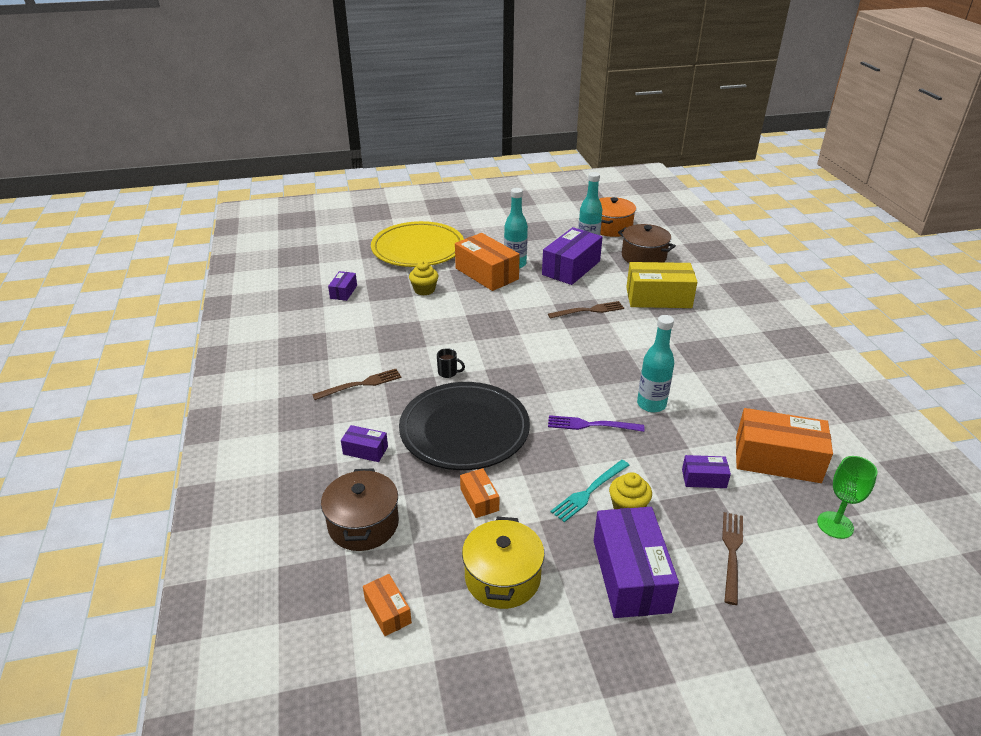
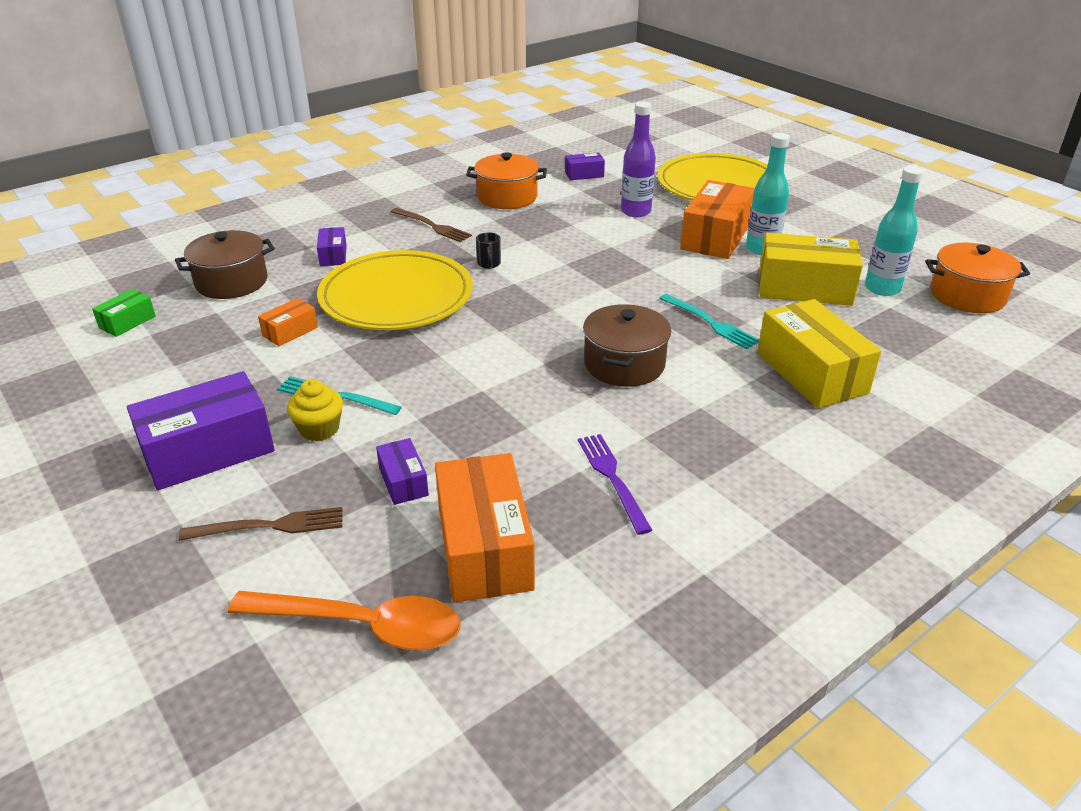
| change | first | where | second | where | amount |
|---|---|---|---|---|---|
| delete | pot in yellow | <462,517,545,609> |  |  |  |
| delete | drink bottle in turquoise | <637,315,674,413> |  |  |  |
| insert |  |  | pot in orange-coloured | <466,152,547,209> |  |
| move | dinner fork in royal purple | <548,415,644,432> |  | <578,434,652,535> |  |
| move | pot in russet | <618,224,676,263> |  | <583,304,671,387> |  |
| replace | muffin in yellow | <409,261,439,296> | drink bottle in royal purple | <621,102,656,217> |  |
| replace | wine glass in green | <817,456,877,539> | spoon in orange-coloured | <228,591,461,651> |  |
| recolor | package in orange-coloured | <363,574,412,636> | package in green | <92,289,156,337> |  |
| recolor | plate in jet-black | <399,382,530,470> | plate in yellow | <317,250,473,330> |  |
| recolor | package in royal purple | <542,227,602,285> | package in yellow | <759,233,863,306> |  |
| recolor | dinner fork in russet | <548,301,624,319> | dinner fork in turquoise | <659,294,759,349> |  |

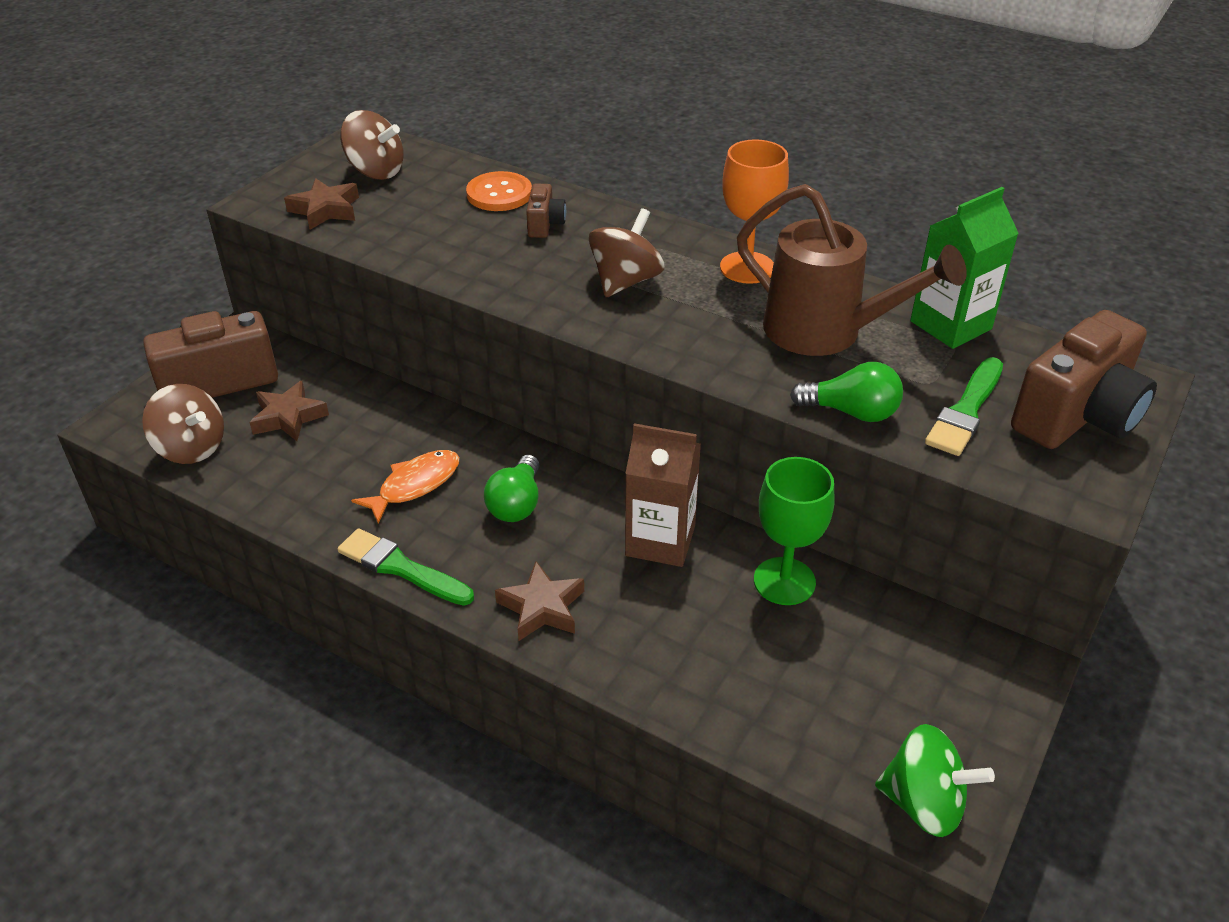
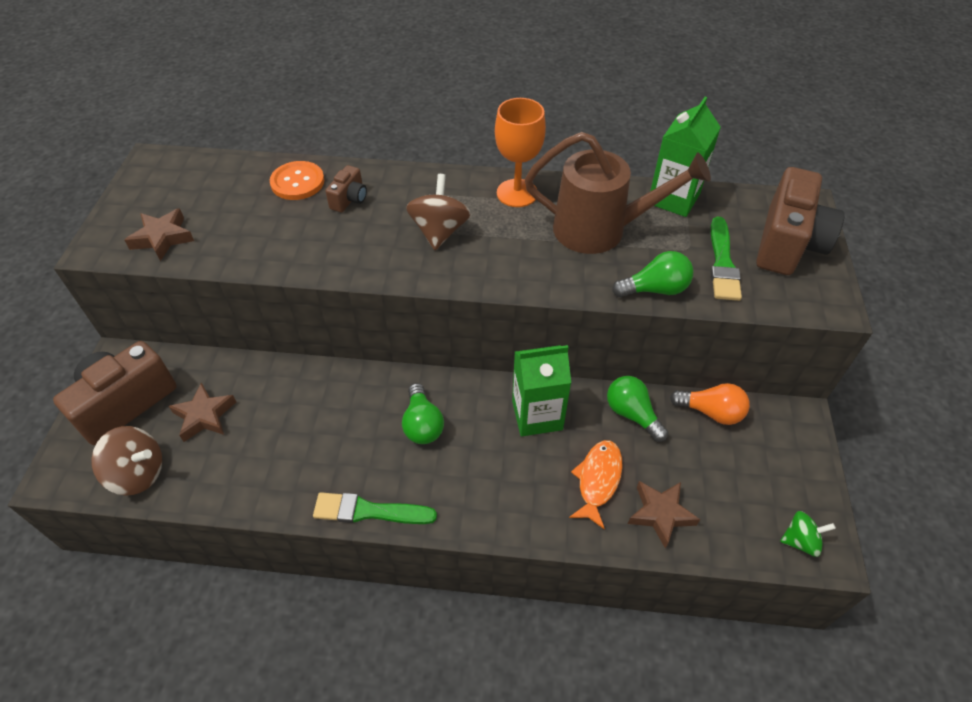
| change | first | where | second | where | amount |
|---|---|---|---|---|---|
| delete | spinning top in russet | <340,110,404,180> |  |  |  |
| insert |  |  | light bulb in orange-coloured | <670,383,750,425> |  |
| move | toy fish in orange-coloured | <351,450,460,523> |  | <569,440,623,530> |  |
| move | five-pointed star in russet | <495,561,584,641> |  | <628,481,700,549> |  |
| replace | wine glass in green | <754,457,835,605> | light bulb in green | <607,376,668,442> |  |
| recolor | milk carton in russet | <625,423,701,567> | milk carton in green | <512,345,571,436> |  |
| rotate | photo camera in russet | <526,183,566,238> |  | <325,165,367,212> | 45 degrees clockwise |
| resize | spinning top in green | <875,724,995,837> |  | <780,511,836,557> | x0.63 |

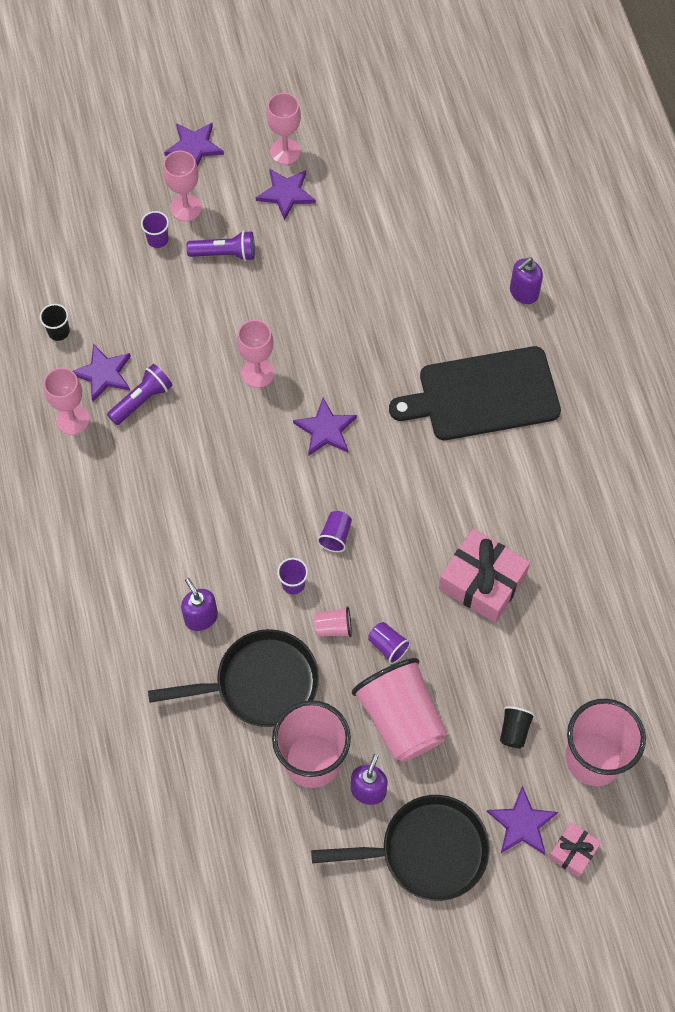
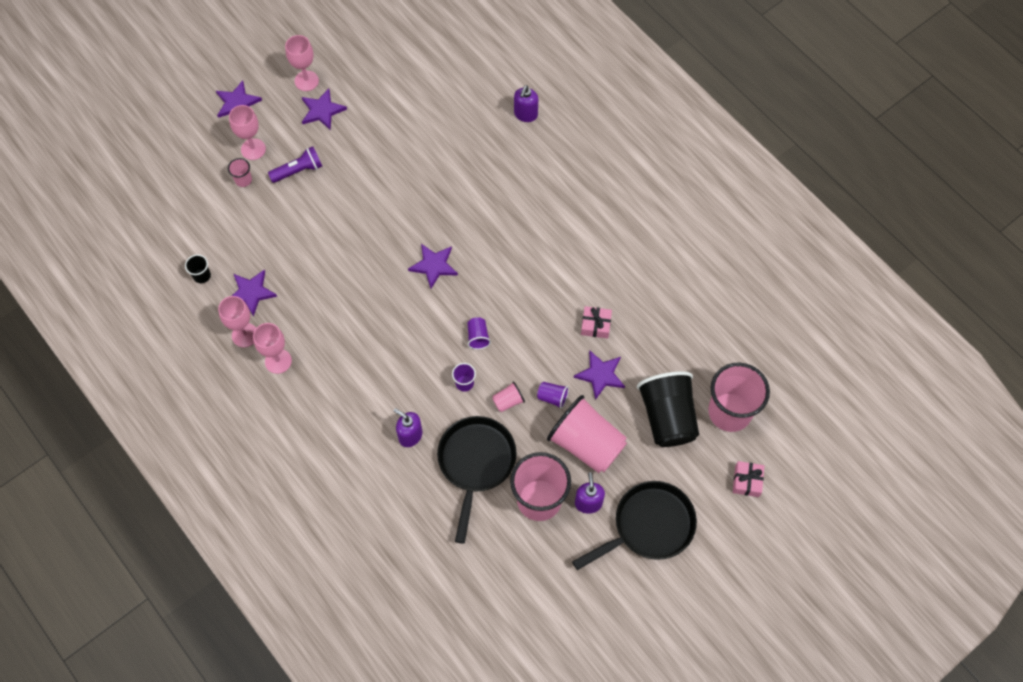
| change | first | where | second | where | amount |
|---|---|---|---|---|---|
| delete | torch in royal purple | <107,364,173,425> |  |  |  |
| delete | chopping board in jet-black | <389,346,561,440> |  |  |  |
| move | wine glass in rosy | <237,320,274,388> |  | <253,323,292,374> |  |
| move | five-pointed star in royal purple | <487,786,558,855> |  | <574,351,625,400> |  |
| recolor | cup in royal purple | <141,211,169,248> | cup in rosy | <228,158,252,187> |  |
| rotate | pan in jet-black | <148,629,319,727> |  | <437,416,517,544> | 45 degrees counterclockwise |
| resize | gift in rosy | <439,529,530,623> |  | <581,306,612,339> | x0.54 |
| resize | cup in jet-black | <500,706,535,748> |  | <637,371,699,447> | x2.37 |

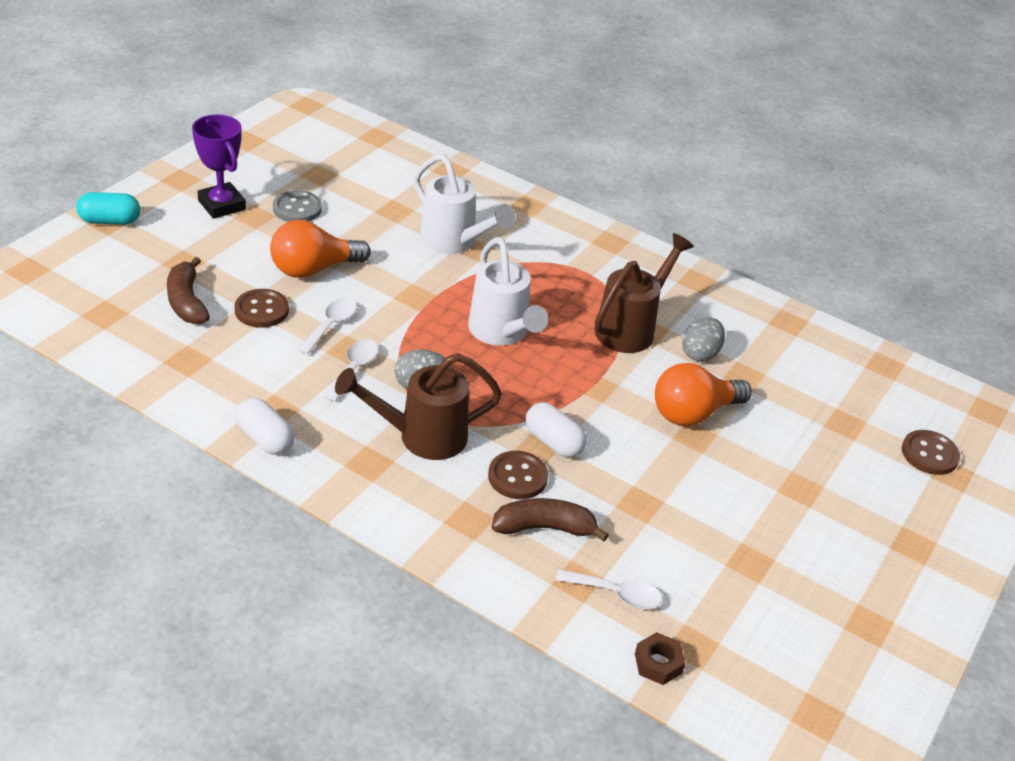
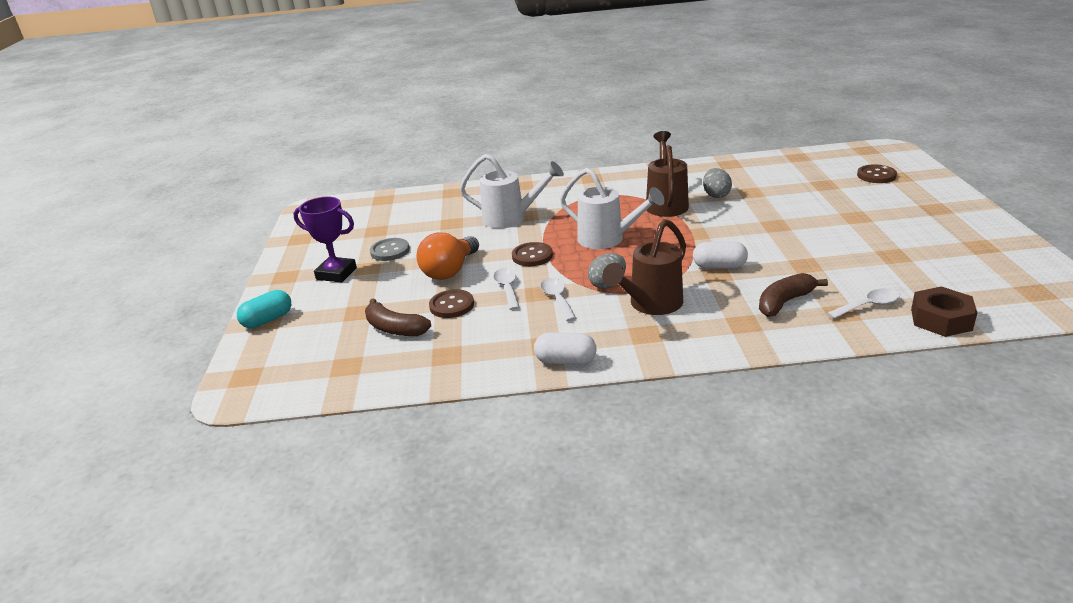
| change | first | where | second | where | amount |
|---|---|---|---|---|---|
| delete | light bulb in orange-coloured | <655,363,752,426> |  |  |  |
| move | sewing button in russet | <488,451,548,499> |  | <512,242,553,266> |  |
| resize | nut in russet | <635,632,685,685> |  | <911,286,977,337> | x1.61 |

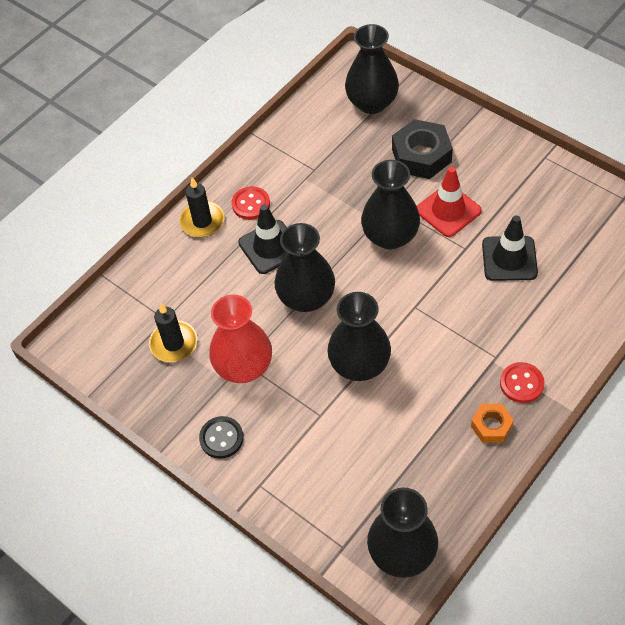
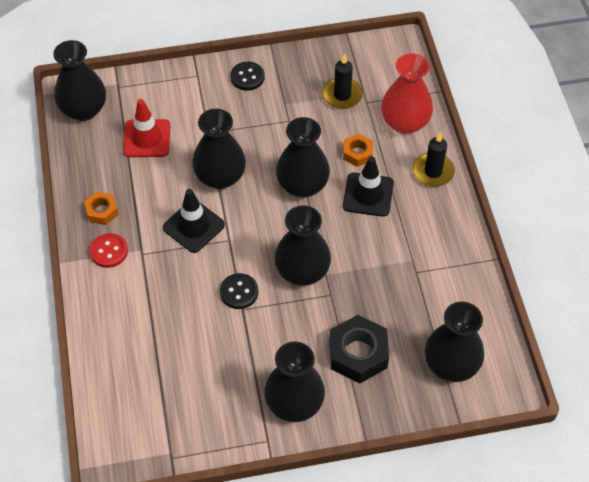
| change | first | where | second | where | amount |
|---|---|---|---|---|---|
| delete | sewing button in red | <232,186,270,220> |  |  |  |
| insert |  |  | sewing button in jet-black | <220,273,258,309> |  |
| insert |  |  | flower vase in jet-black | <264,341,325,422> |  |
| insert |  |  | nut in orange-coloured | <343,133,373,167> |  |
| move | flower vase in red | <209,294,272,383> |  | <381,53,433,134> |  |
| move | road cone in red | <417,166,482,237> |  | <123,99,170,157> |  |
| move | road cone in jet-black | <482,215,538,281> |  | <163,189,225,253> |  |

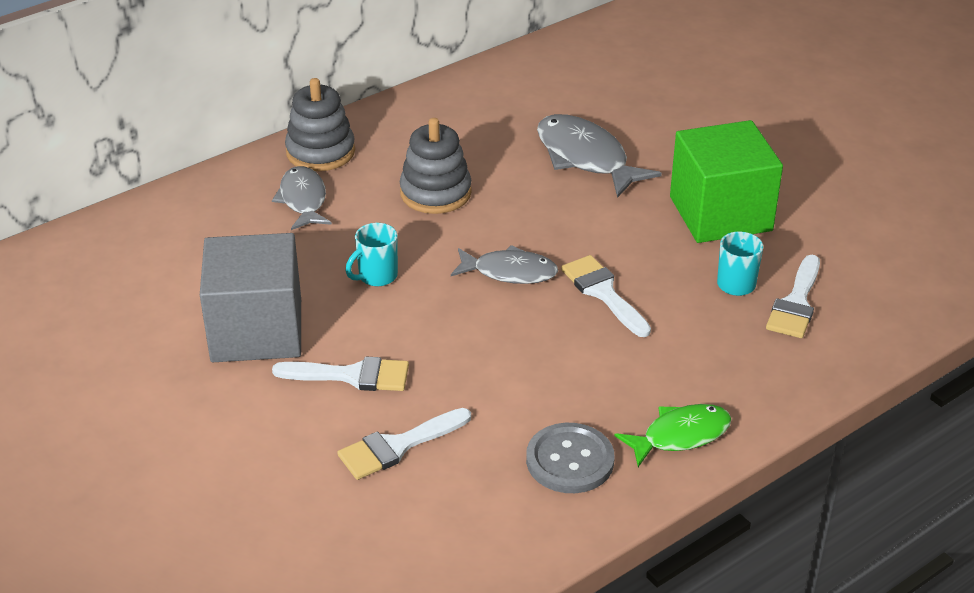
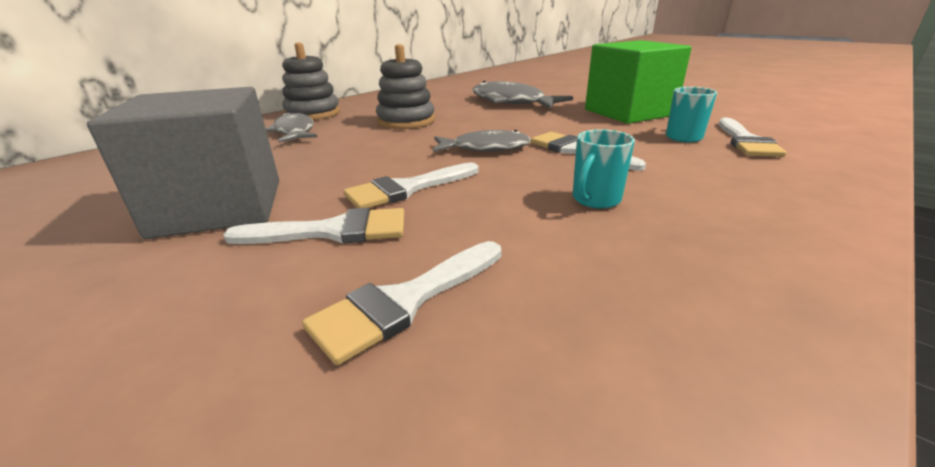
| change | first | where | second | where | amount |
|---|---|---|---|---|---|
| delete | sewing button in ash-grey | <526,423,614,493> |  |  |  |
| delete | toy fish in green | <614,404,731,467> |  |  |  |
| insert |  |  | paint brush in white | <343,162,479,208> |  |
| move | tea mug in turquoise | <346,223,398,286> |  | <573,129,635,209> |  |

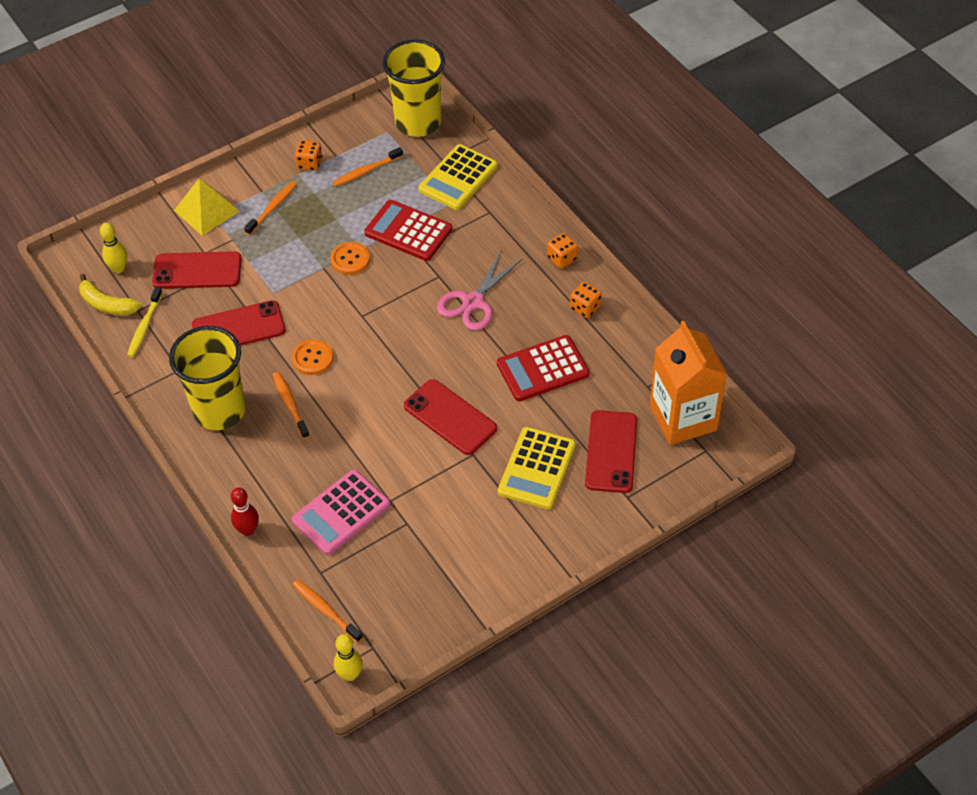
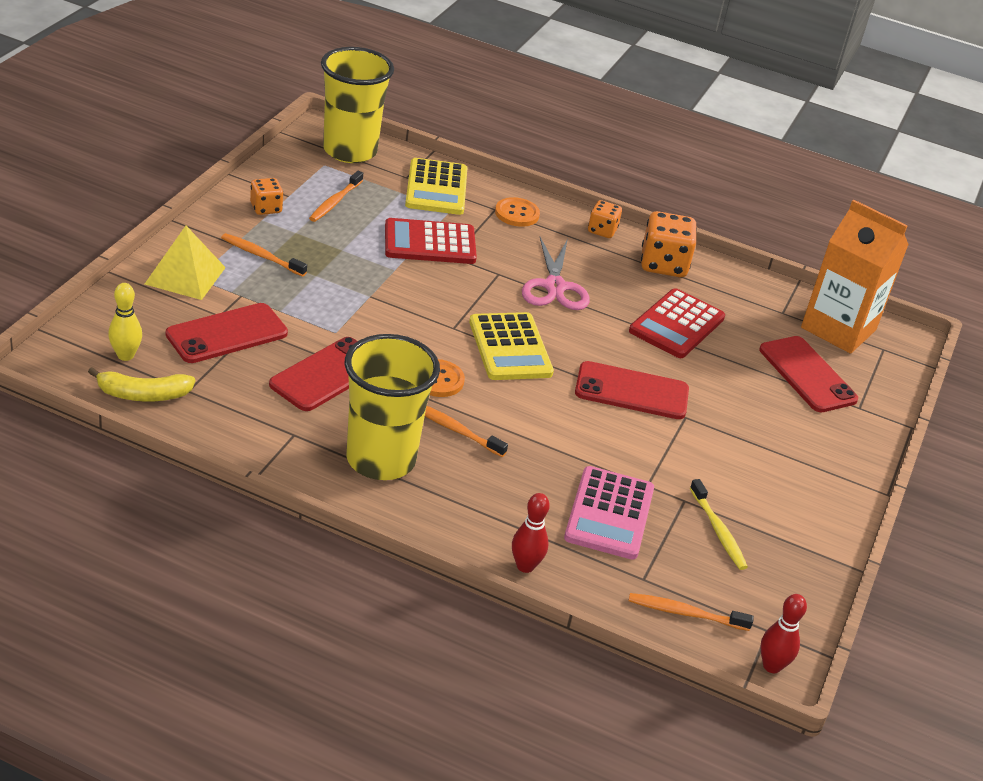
| change | first | where | second | where | amount |
|---|---|---|---|---|---|
| move | dental brush in yellow | <127,287,163,357> |  | <690,479,748,570> |  |
| move | sewing button in orange-coloured | <330,242,370,275> |  | <495,197,540,227> |  |
| move | calculator in yellow | <498,427,576,509> |  | <469,312,554,380> |  |
| recolor | tenpin in yellow | <334,634,363,681> | tenpin in red | <760,594,807,673> |  |
| rotate | dental brush in orange-coloured | <244,181,297,235> |  | <221,233,307,277> | 60 degrees counterclockwise |
| resize | die in orange-coloured | <570,282,602,318> |  | <641,211,697,277> | x1.74 |

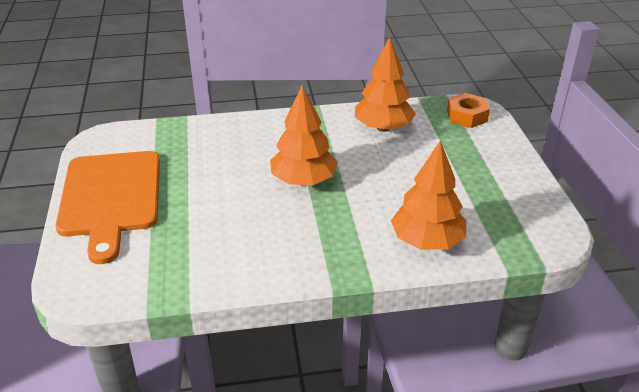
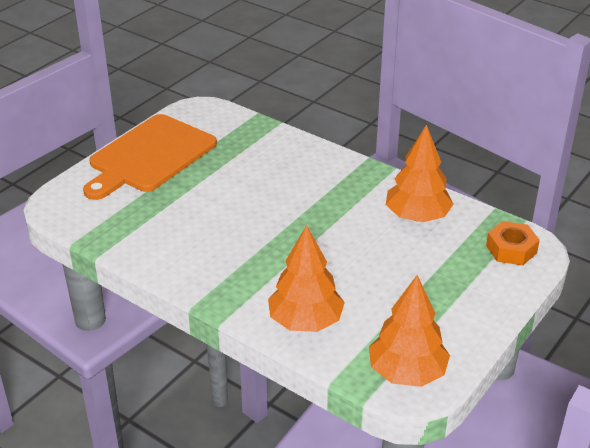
| change | first | where | second | where | amount |
|---|---|---|---|---|---|
| move | fir tree in orange-coloured | <270,85,338,186> |  | <369,275,450,387> |  |

